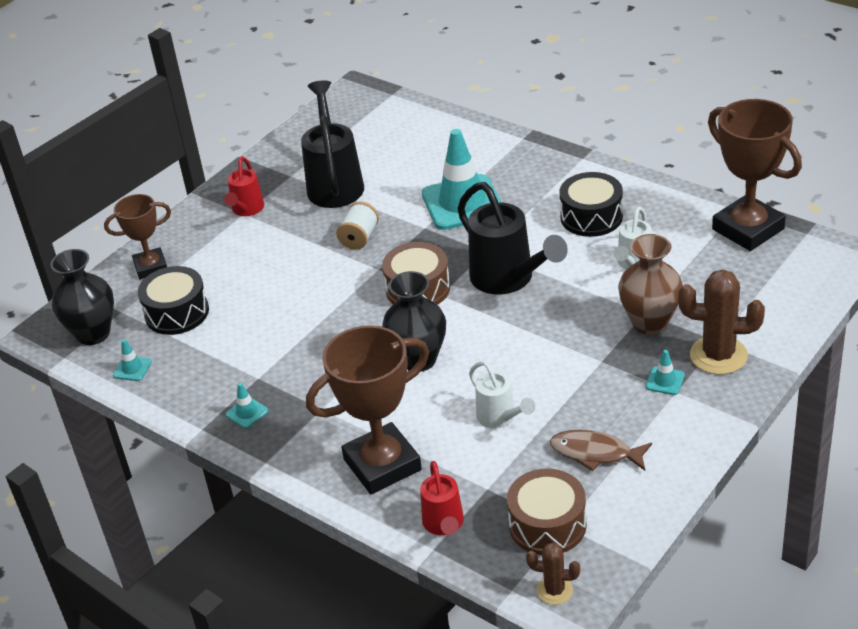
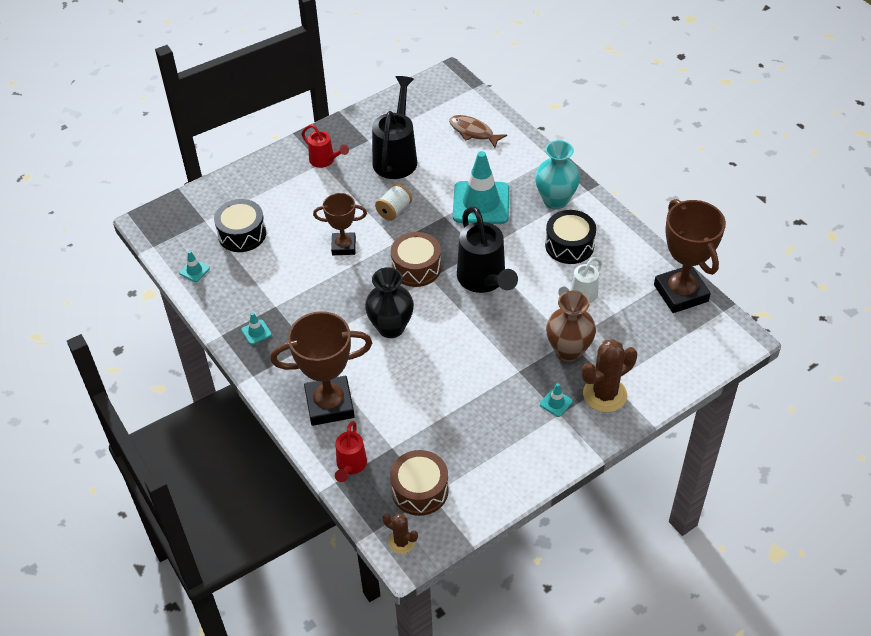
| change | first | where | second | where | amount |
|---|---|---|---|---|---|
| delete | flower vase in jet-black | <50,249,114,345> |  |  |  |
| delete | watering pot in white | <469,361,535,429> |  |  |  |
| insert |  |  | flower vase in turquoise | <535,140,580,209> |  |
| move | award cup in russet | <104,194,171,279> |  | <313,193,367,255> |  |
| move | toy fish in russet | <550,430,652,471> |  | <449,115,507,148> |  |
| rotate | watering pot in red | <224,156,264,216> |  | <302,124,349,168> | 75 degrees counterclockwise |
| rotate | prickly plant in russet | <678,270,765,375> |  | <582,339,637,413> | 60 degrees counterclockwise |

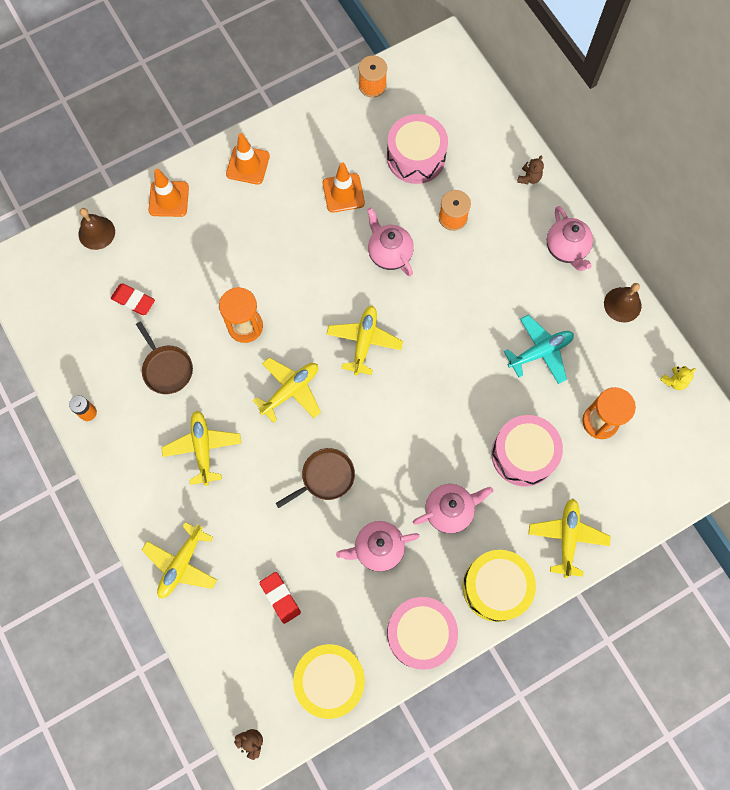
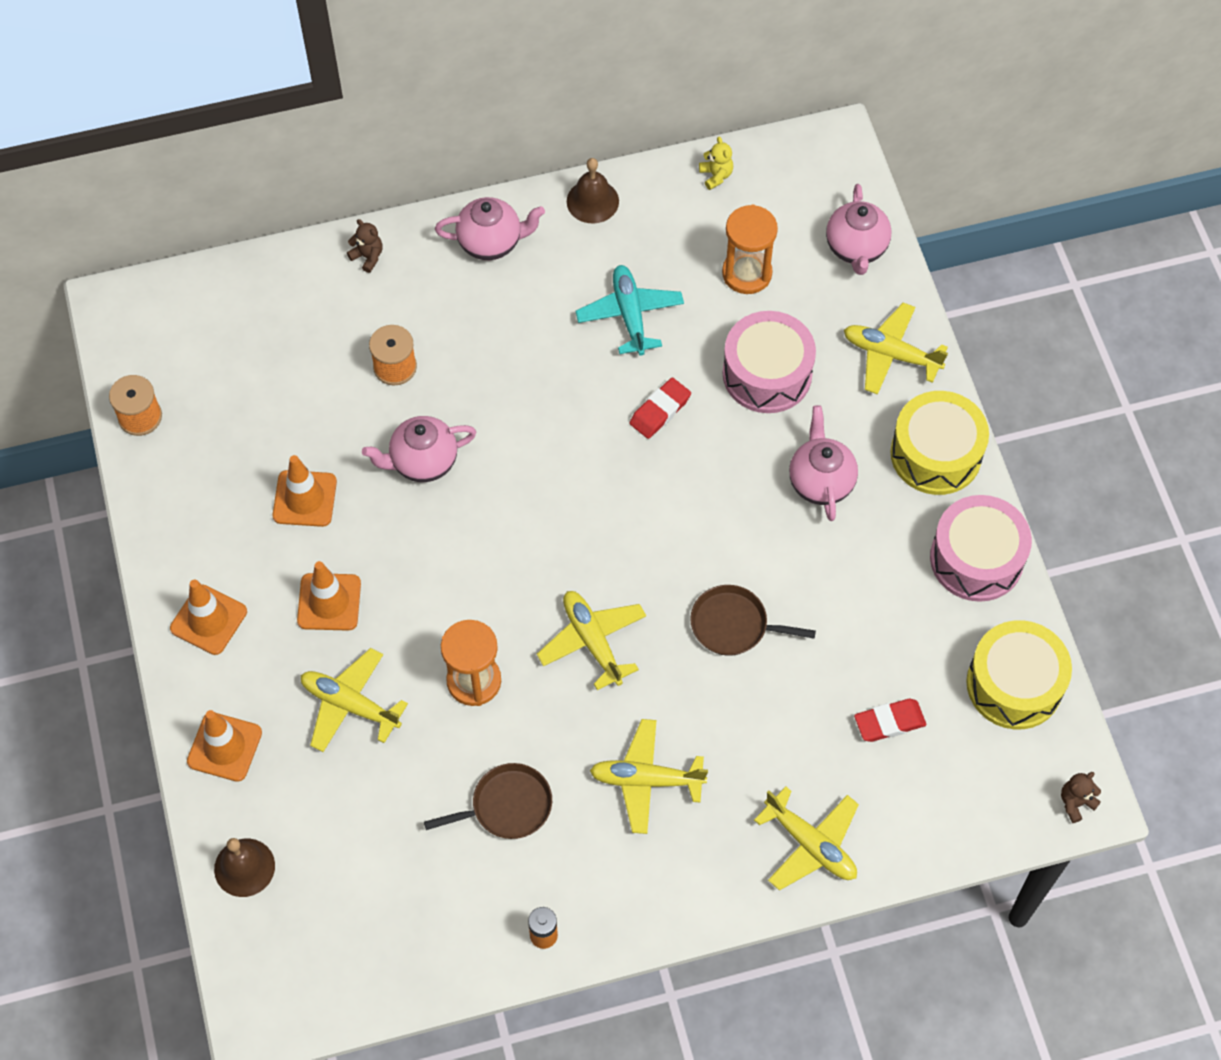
| change | first | where | second | where | amount |
|---|---|---|---|---|---|
| delete | snare drum in rosy | <387,114,448,184> |  |  |  |
| insert |  |  | road cone in orange-coloured | <297,561,361,631> |  |
| move | eraser in red | <111,284,155,315> |  | <630,378,691,439> |  |
| move | aeroplane in yellow | <326,305,403,375> |  | <300,648,408,752> |  |
| move | teapot in rosy | <336,521,419,572> |  | <826,184,892,275> |  |
| rotate | pan in russet | <276,448,355,508> |  | <690,585,816,656> | 60 degrees counterclockwise |

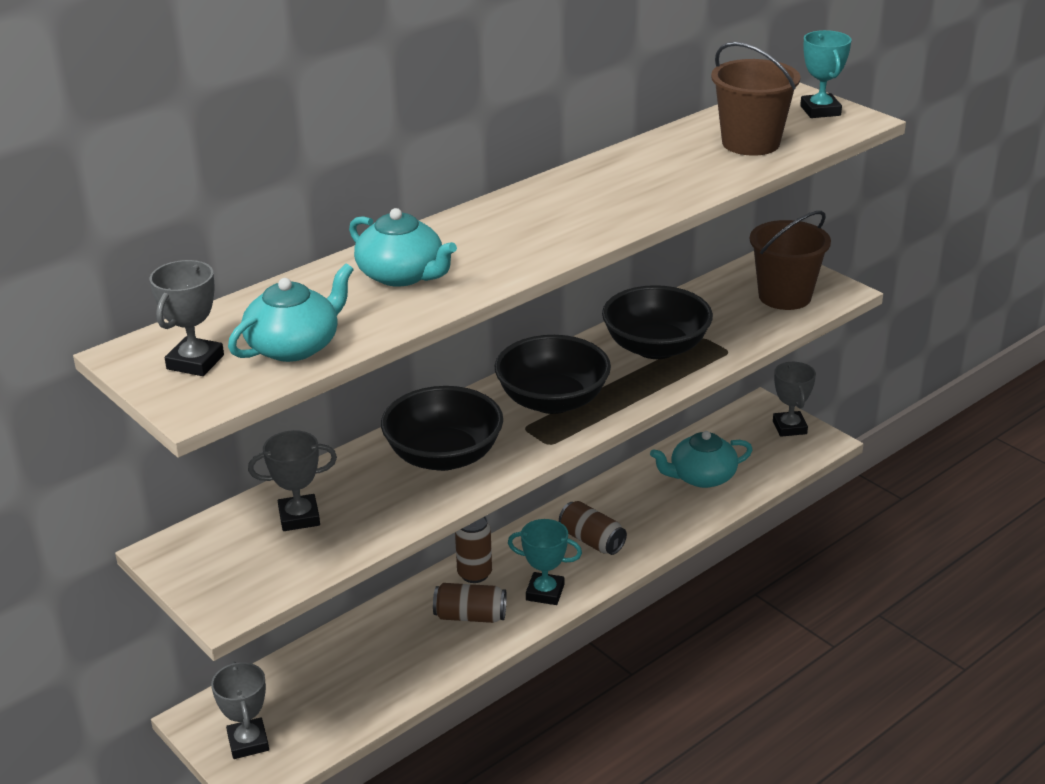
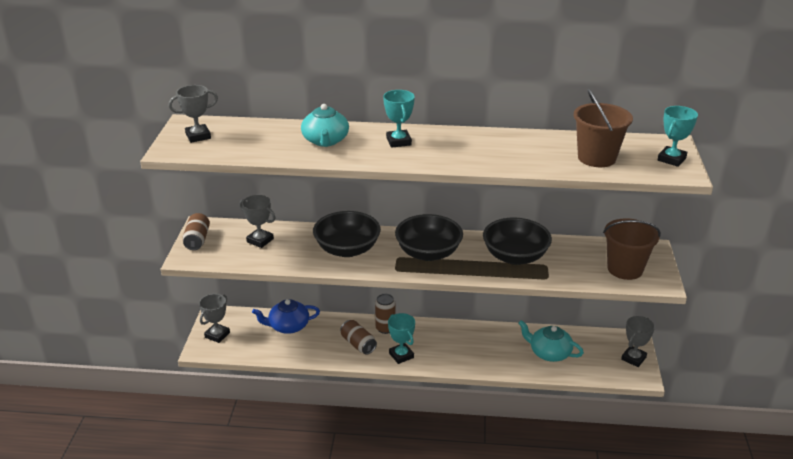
| change | first | where | second | where | amount |
|---|---|---|---|---|---|
| delete | teapot in turquoise | <228,263,354,362> |  |  |  |
| insert |  |  | teapot in cobalt | <252,299,320,334> |  |
| insert |  |  | award cup in turquoise | <383,90,415,148> |  |
| move | can in russet | <559,501,627,555> |  | <183,213,210,250> |  |

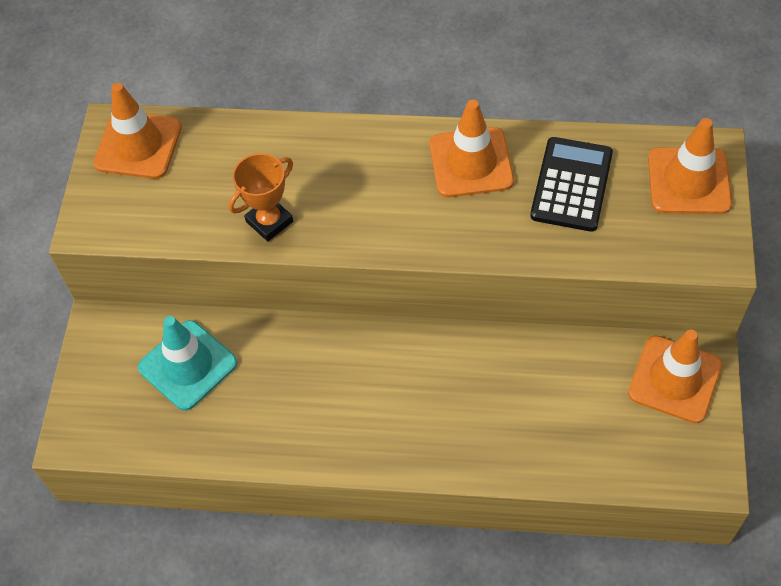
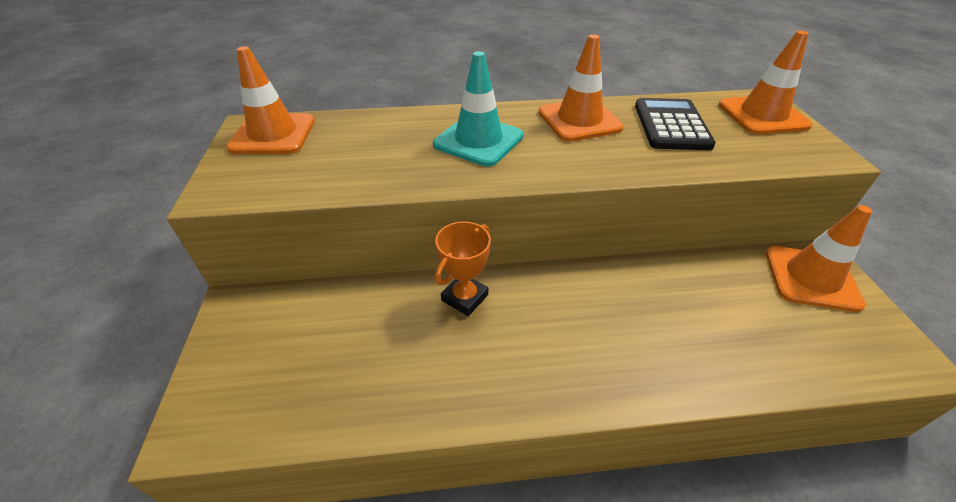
| change | first | where | second | where | amount |
|---|---|---|---|---|---|
| move | road cone in turquoise | <138,316,237,411> |  | <433,51,524,166> |  |
| move | award cup in orange-coloured | <229,153,293,241> |  | <435,221,491,316> |  |

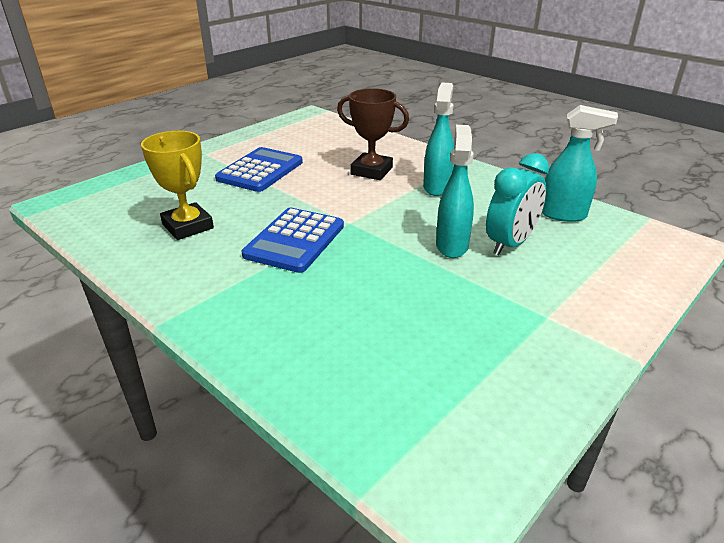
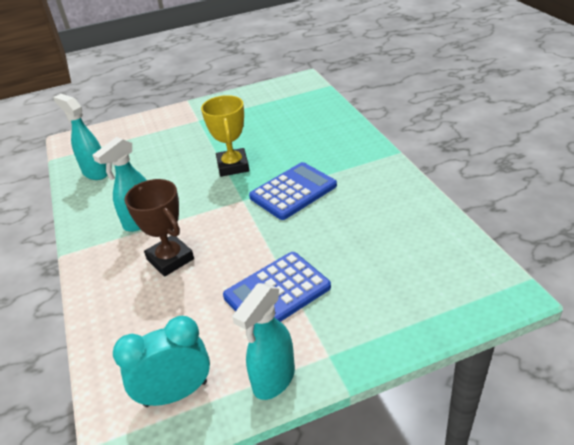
| change | first | where | second | where | amount |
|---|---|---|---|---|---|
| move | award cup in yellow | <141,131,214,240> |  | <201,95,249,177> |  |
| move | sprayer in turquoise | <436,125,474,258> |  | <232,283,295,400> |  |
| move | alarm clock in turquoise | <486,153,549,255> |  | <113,316,210,407> |  |

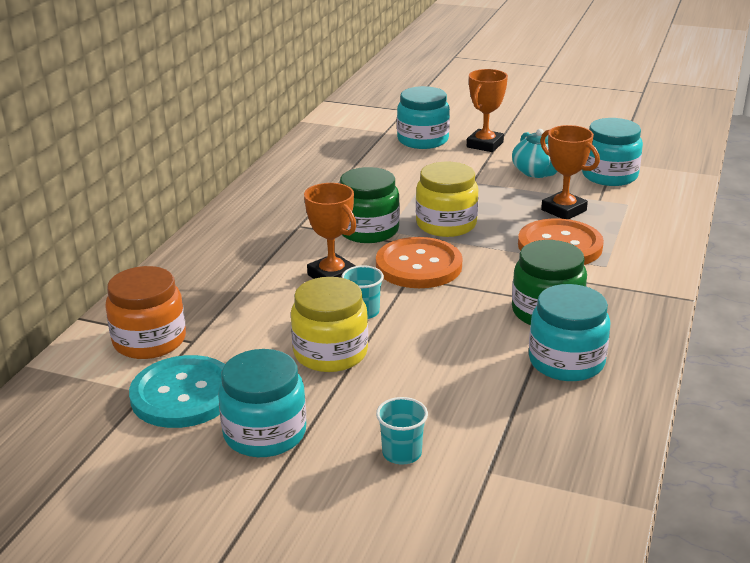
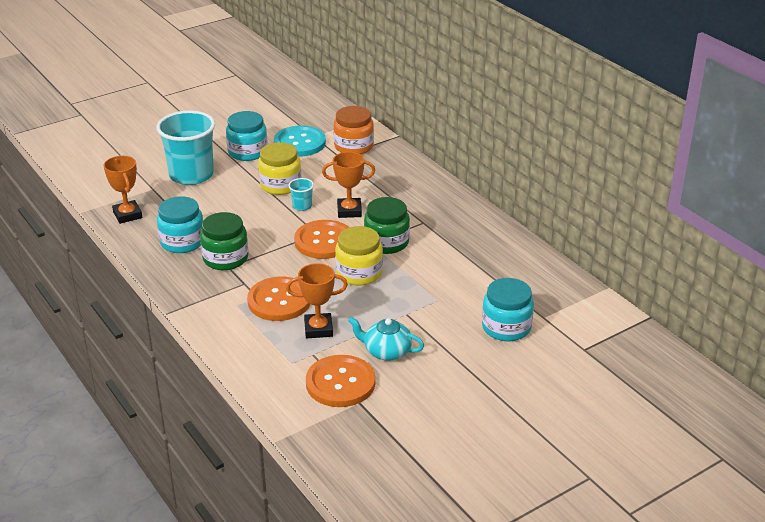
| change | first | where | second | where | amount |
|---|---|---|---|---|---|
| move | award cup in orange-coloured | <467,69,508,152> |  | <103,156,142,224> |  |
| replace | jam jar in turquoise | <582,118,643,186> | sewing button in orange-coloured | <306,355,375,407> |  |
| resize | cup in turquoise | <376,397,428,465> |  | <156,111,215,185> | x2.34 |

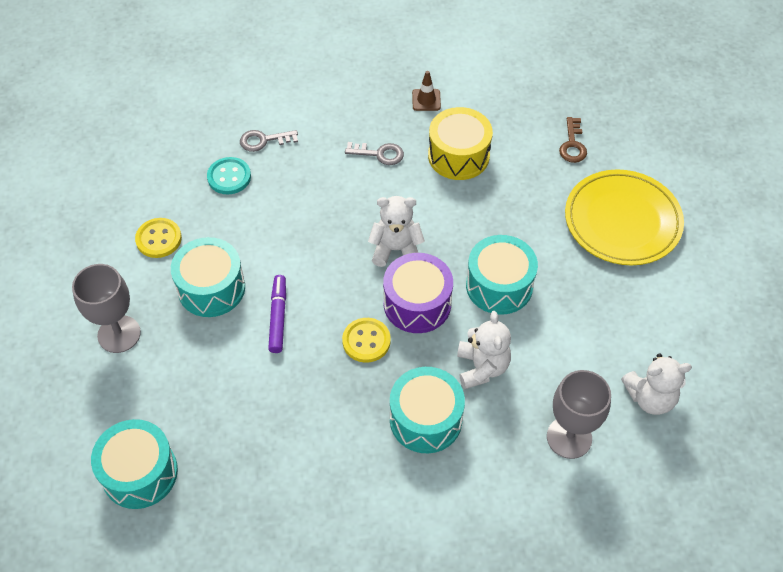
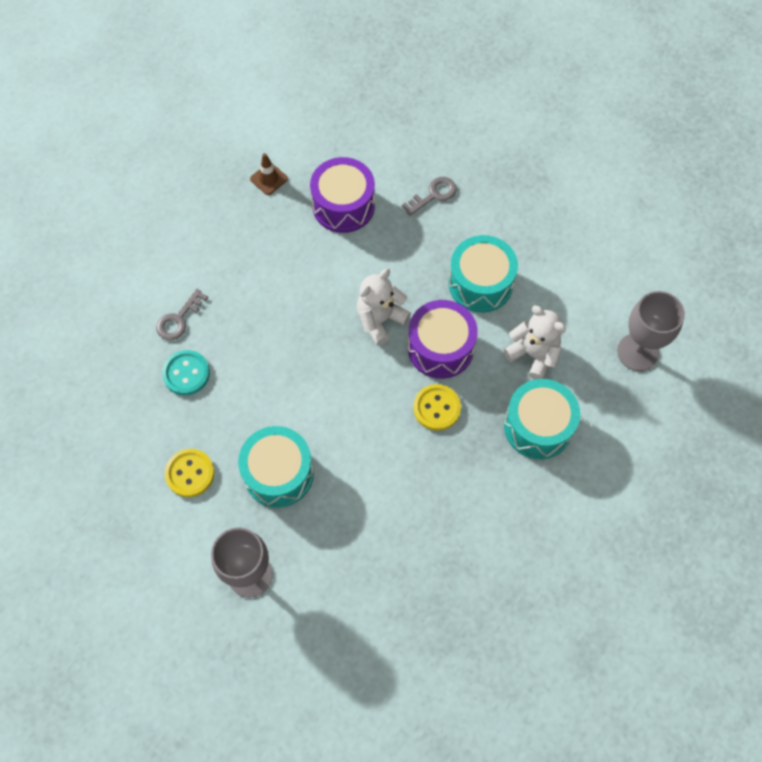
| change | first | where | second | where | amount |
|---|---|---|---|---|---|
| delete | snare drum in turquoise | <91,419,178,509> |  |  |  |
| delete | marker pen in royal purple | <268,275,286,353> |  |  |  |
| delete | key in russet | <559,117,587,163> |  |  |  |
| delete | plate in yellow | <565,169,684,265> |  |  |  |
| delete | teddy in white | <621,353,692,415> |  |  |  |
| move | key in ash-grey | <345,142,404,165> |  | <402,177,457,216> |  |
| recolor | snare drum in yellow | <428,107,493,180> | snare drum in royal purple | <310,157,375,233> |  |

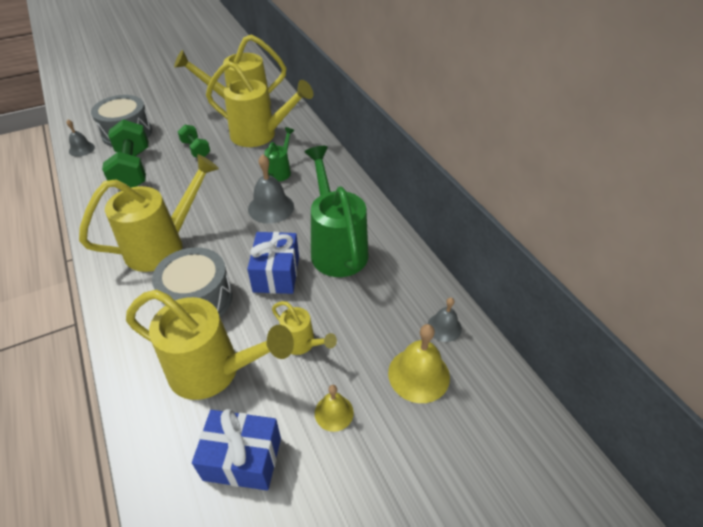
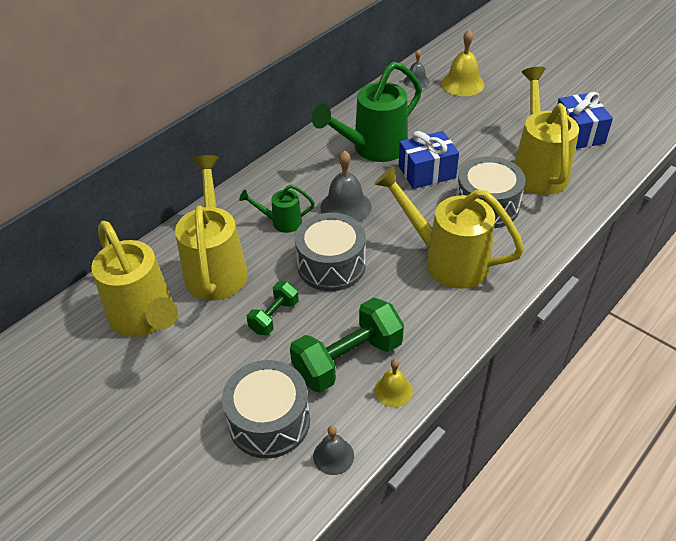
| change | first | where | second | where | amount |
|---|---|---|---|---|---|
| delete | watering pot in yellow | <272,301,337,355> |  |  |  |
| insert |  |  | snare drum in ash-grey | <295,213,366,291> |  |
| move | hand bell in yellow | <315,385,354,432> |  | <374,359,413,407> |  |

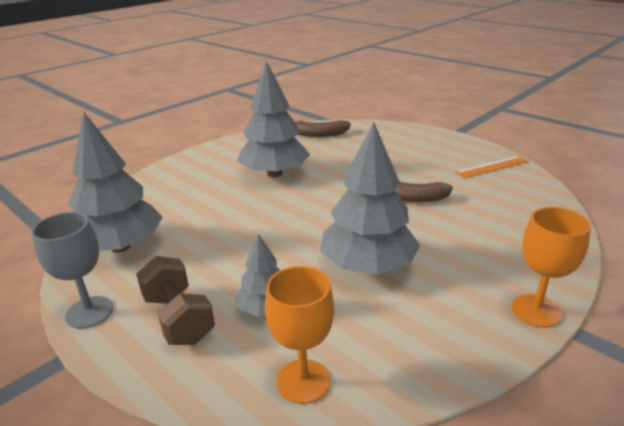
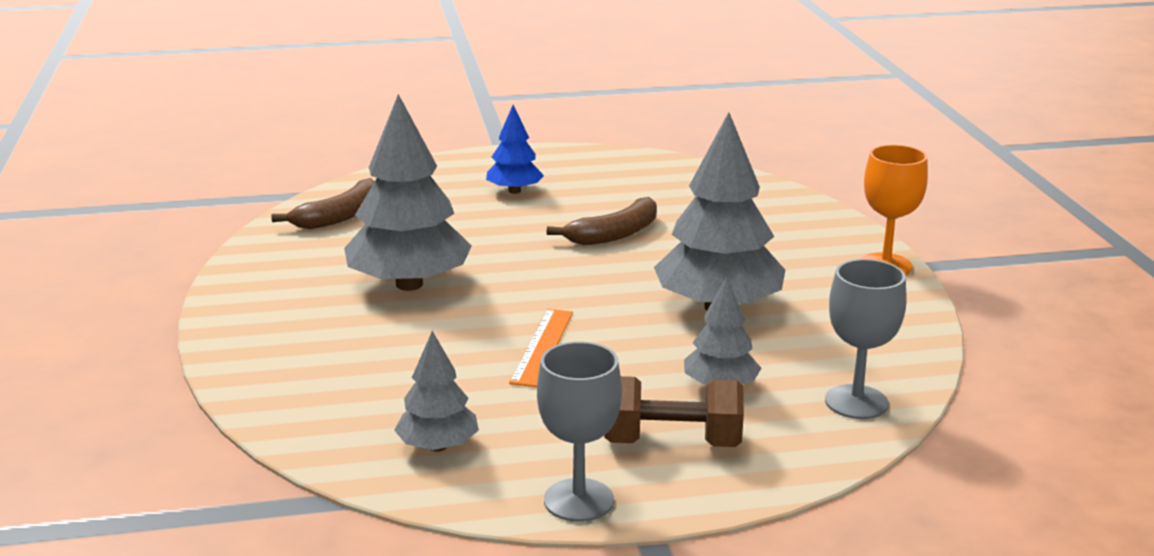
| change | first | where | second | where | amount |
|---|---|---|---|---|---|
| insert |  |  | fir tree in cobalt | <486,105,544,194> |  |
| move | ruler in orange-coloured | <455,156,528,178> |  | <509,309,573,387> |  |
| recolor | wine glass in orange-coloured | <265,266,334,404> | wine glass in ash-grey | <825,259,907,419> |  |
| resize | fir tree in ash-grey | <68,113,163,252> |  | <394,331,479,452> | x0.53 |

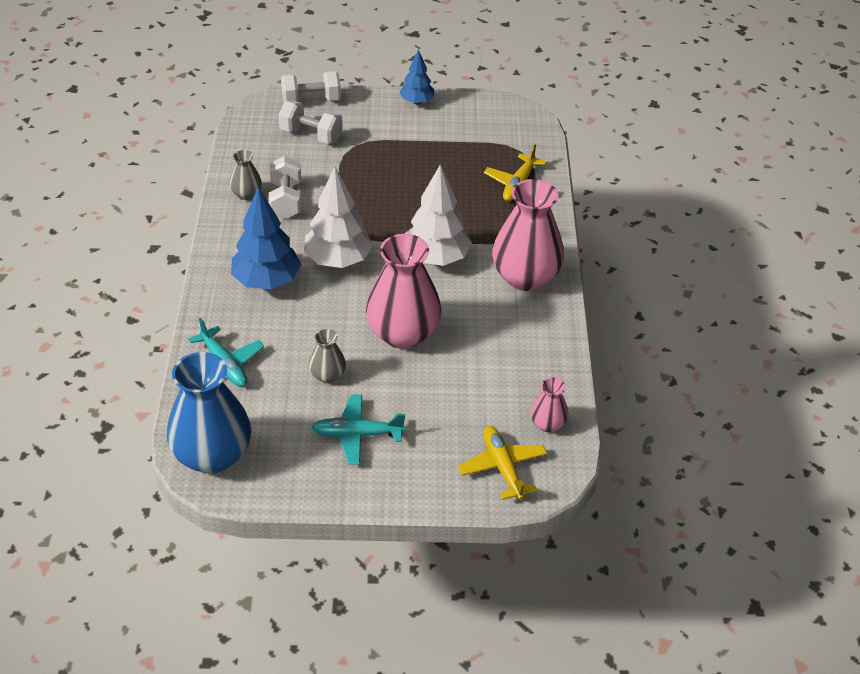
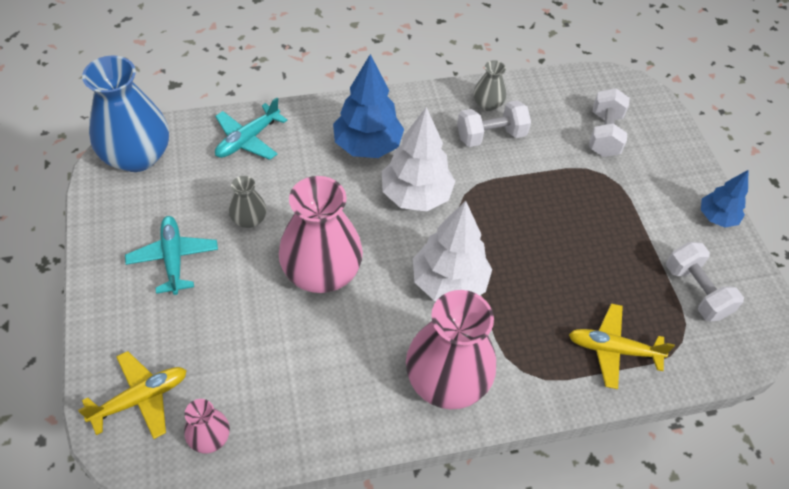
| change | first | where | second | where | amount |
|---|---|---|---|---|---|
| move | dumbbell in white | <281,71,341,102> |  | <666,242,744,322> |  |

